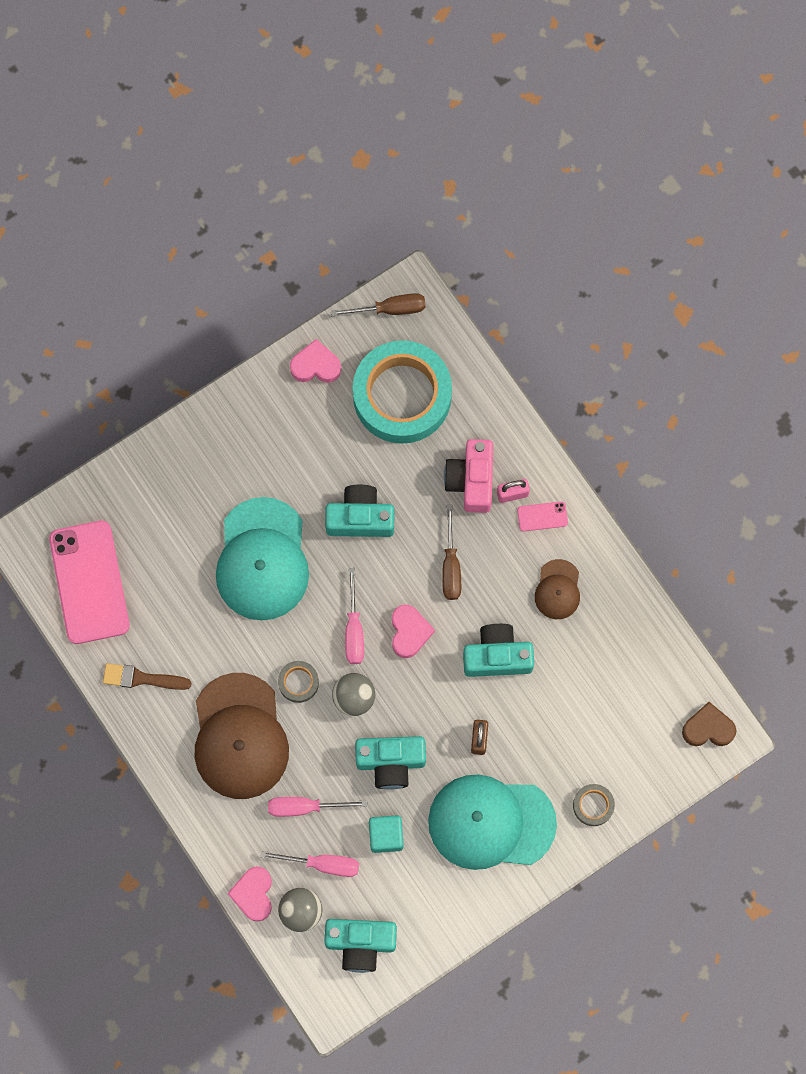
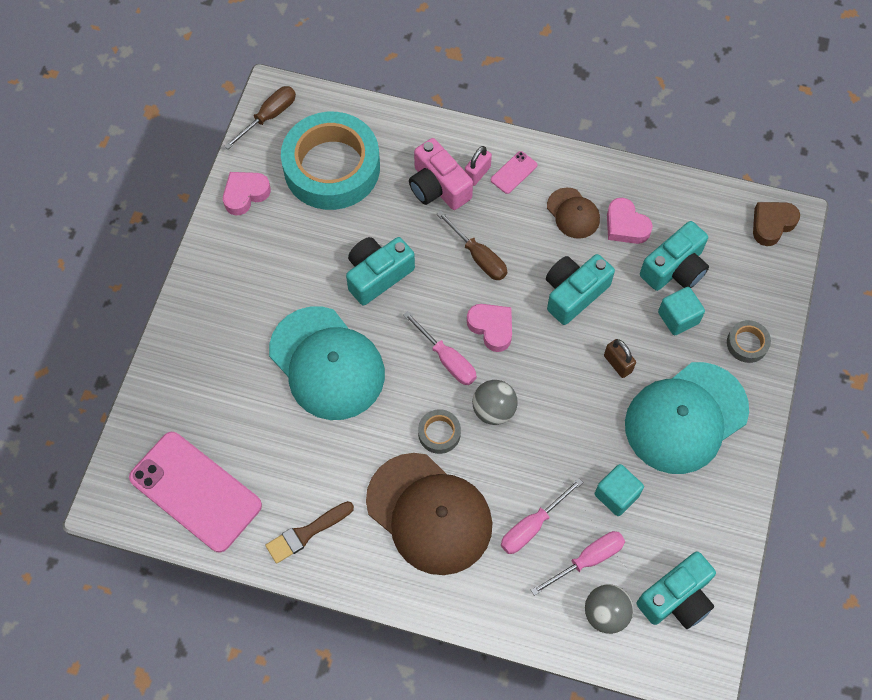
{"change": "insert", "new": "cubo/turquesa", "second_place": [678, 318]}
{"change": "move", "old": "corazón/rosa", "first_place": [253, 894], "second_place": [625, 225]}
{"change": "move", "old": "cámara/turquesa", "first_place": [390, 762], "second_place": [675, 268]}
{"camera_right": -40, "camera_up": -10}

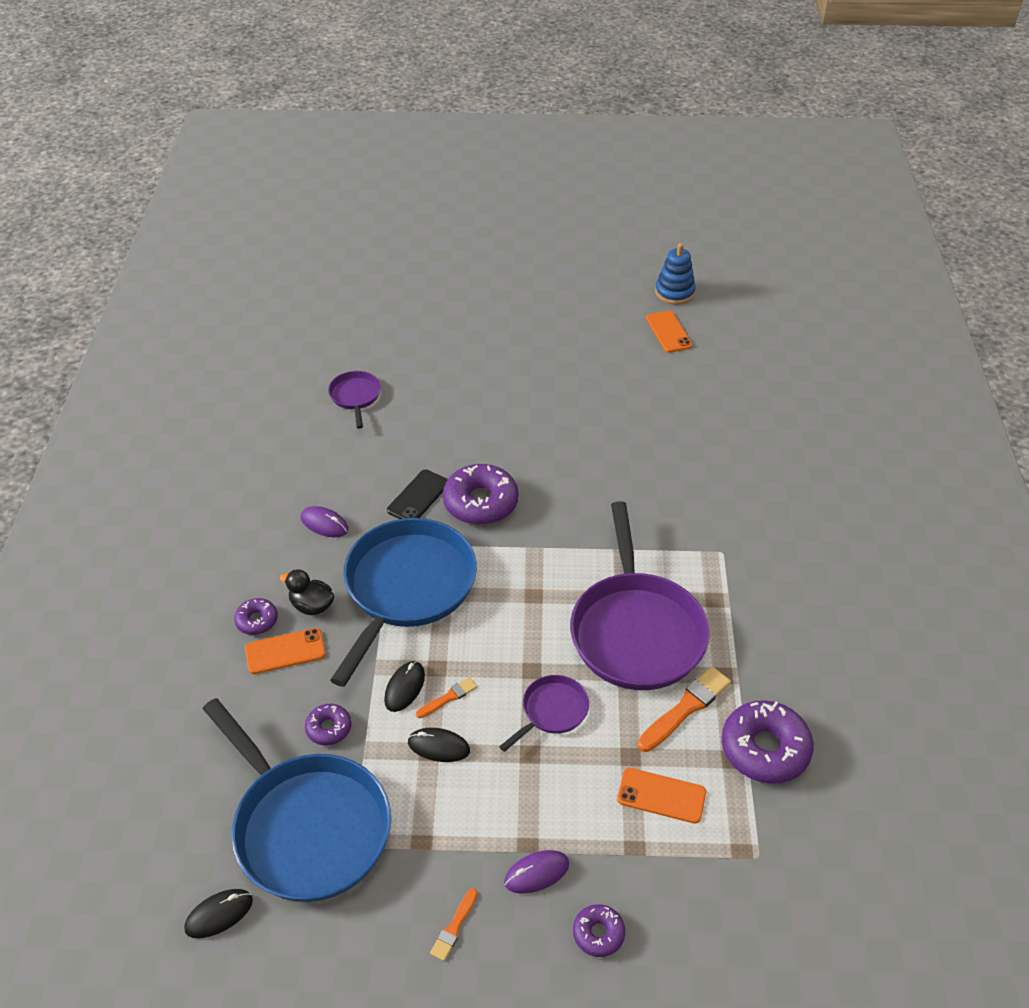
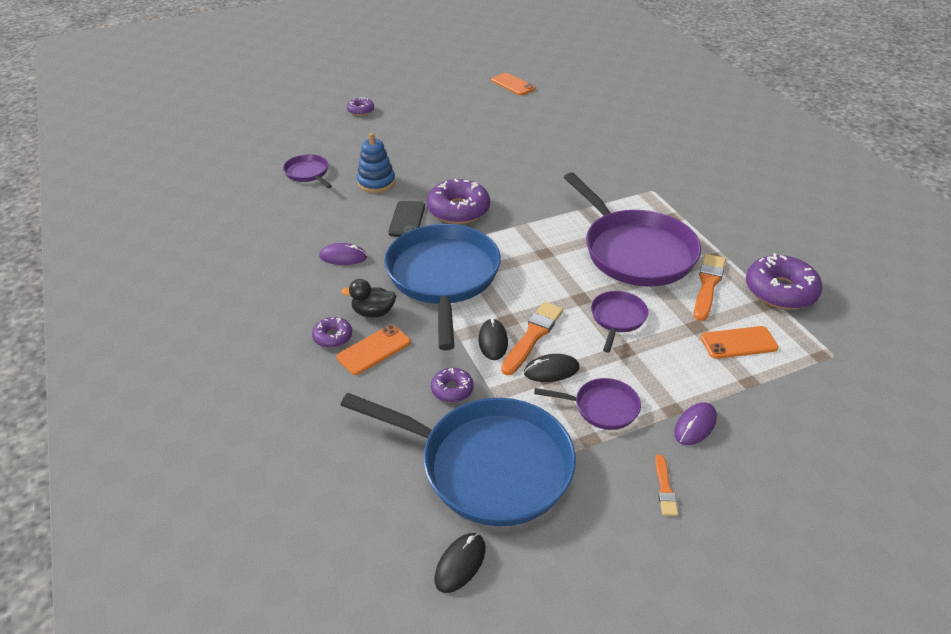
{"change": "insert", "new": "sartén/morado", "second_place": [602, 407]}
{"change": "move", "old": "rosquilla/morado", "first_place": [598, 933], "second_place": [361, 110]}
{"change": "move", "old": "juguete apilable/azul", "first_place": [674, 292], "second_place": [376, 183]}
{"change": "resize", "old": "pincel/naranja", "first_place": [448, 698], "second_place": [532, 336], "factor": 1.8}
{"camera_right": -25, "camera_up": -5}

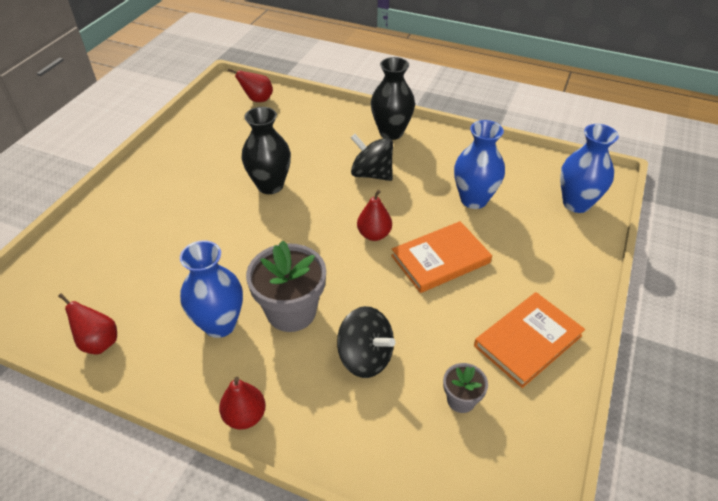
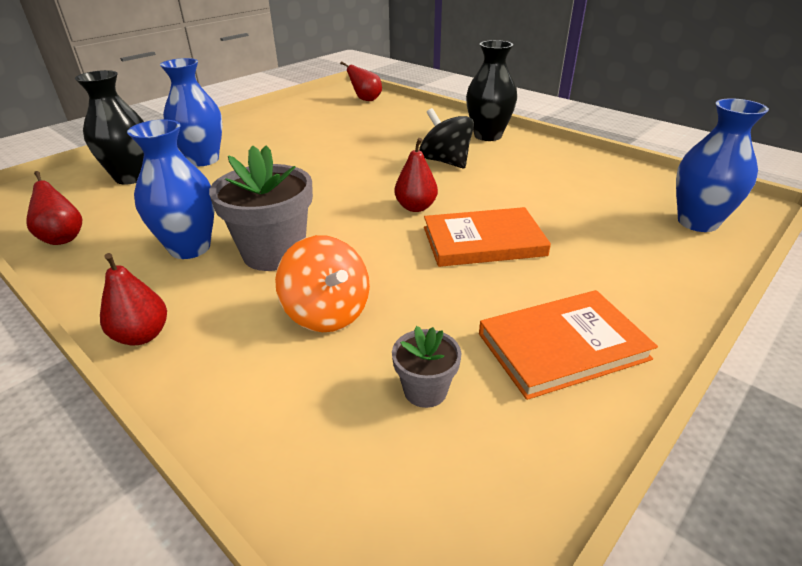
{"change": "move", "old": "florero/negro", "first_place": [270, 185], "second_place": [131, 177]}
{"change": "move", "old": "florero/azul", "first_place": [473, 199], "second_place": [203, 160]}
{"change": "recolor", "old": "peonza/negro", "new": "peonza/naranja", "first_place": [365, 357], "second_place": [327, 313]}
{"camera_right": 20, "camera_up": -10}

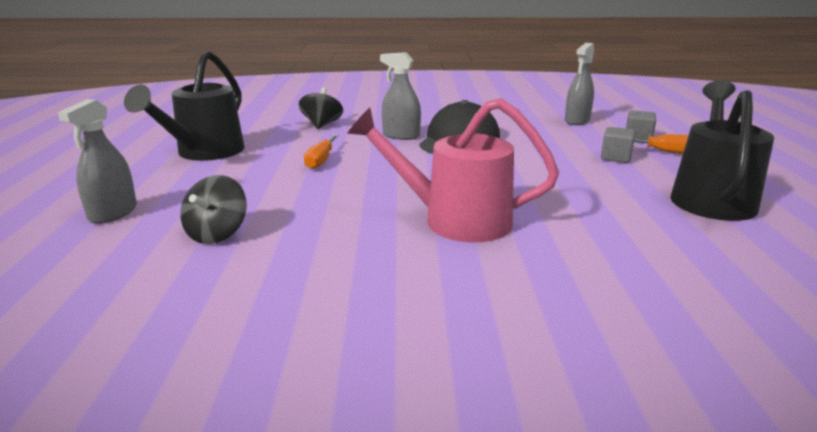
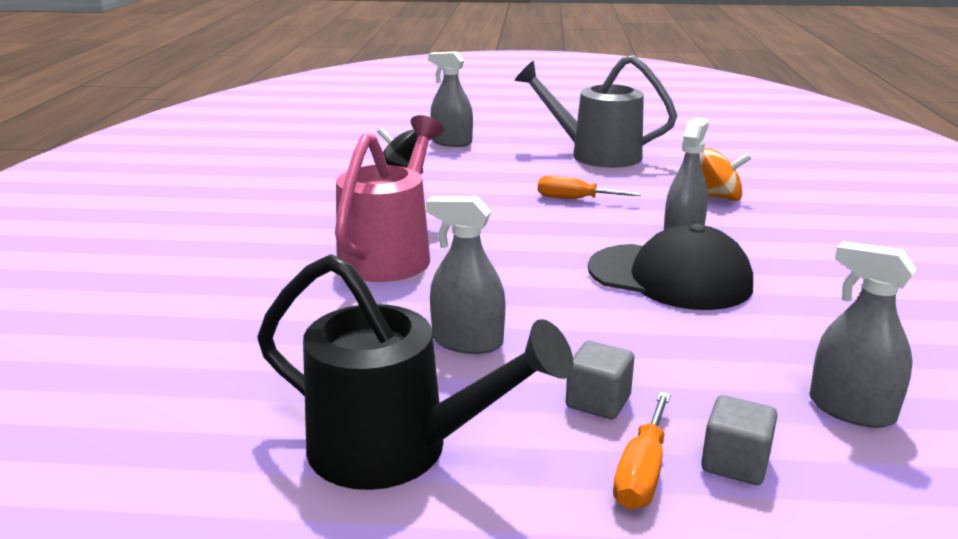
{"change": "insert", "new": "pulverizador/gris", "second_place": [467, 342]}
{"change": "recolor", "old": "regadera/negro", "new": "regadera/gris", "first_place": [204, 153], "second_place": [595, 154]}
{"change": "recolor", "old": "peonza/negro", "new": "peonza/naranja", "first_place": [322, 125], "second_place": [718, 197]}
{"camera_right": 95, "camera_up": 0}

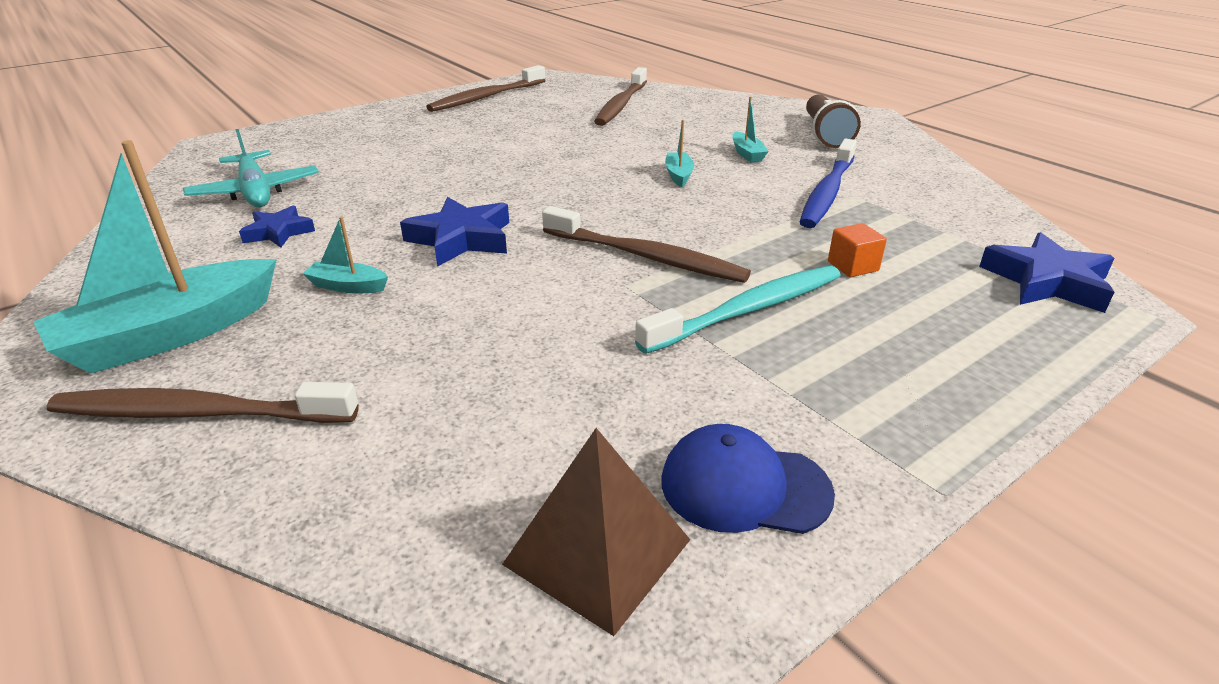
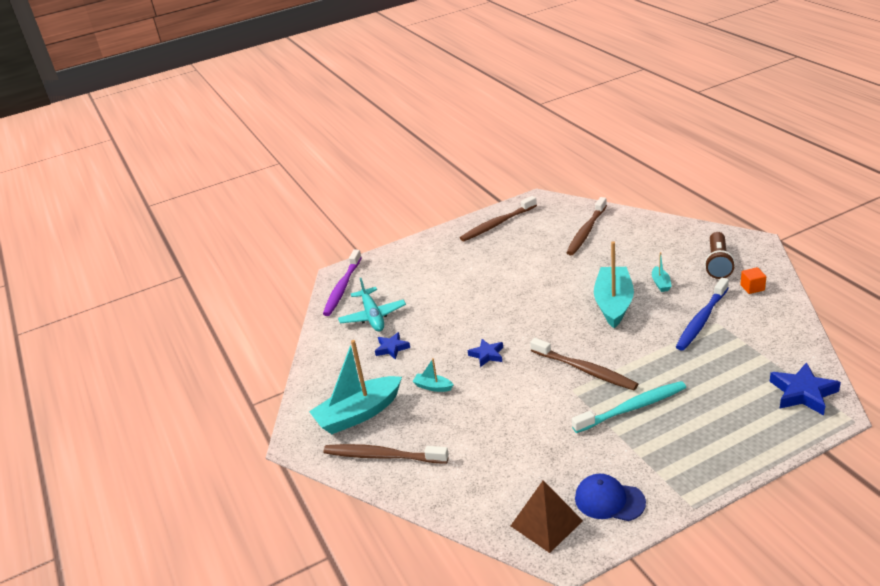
{"change": "insert", "new": "cepillo de dientes/morado", "second_place": [342, 288]}
{"change": "move", "old": "cubo/naranja", "first_place": [853, 266], "second_place": [752, 287]}
{"change": "resize", "old": "estrella/azul", "first_place": [461, 239], "second_place": [487, 355], "factor": 0.63}
{"change": "resize", "old": "barco/turquesa", "first_place": [678, 175], "second_place": [613, 304], "factor": 2.26}
{"camera_right": 15, "camera_up": 0}

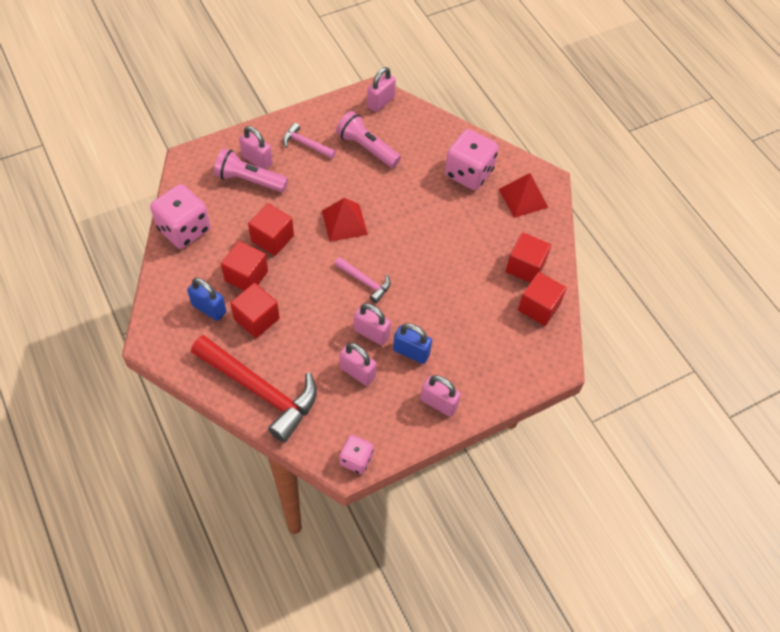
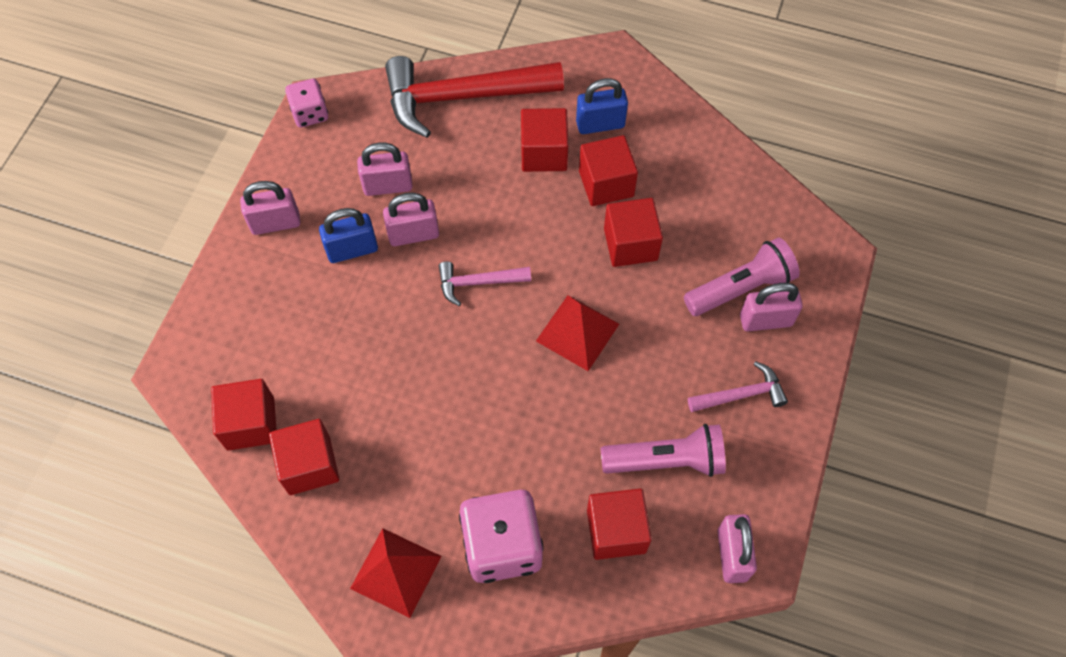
{"change": "delete", "old": "dado/rosa", "first_place": [184, 229]}
{"change": "insert", "new": "cubo/rojo", "second_place": [616, 531]}
{"camera_right": 140, "camera_up": 5}

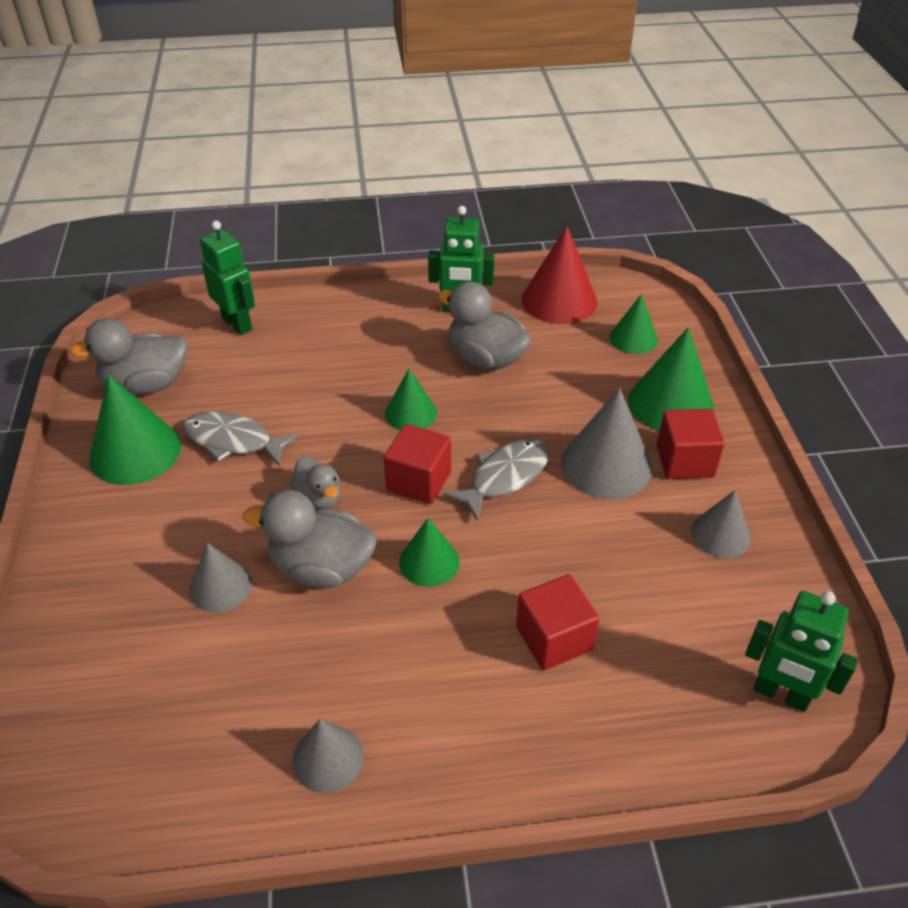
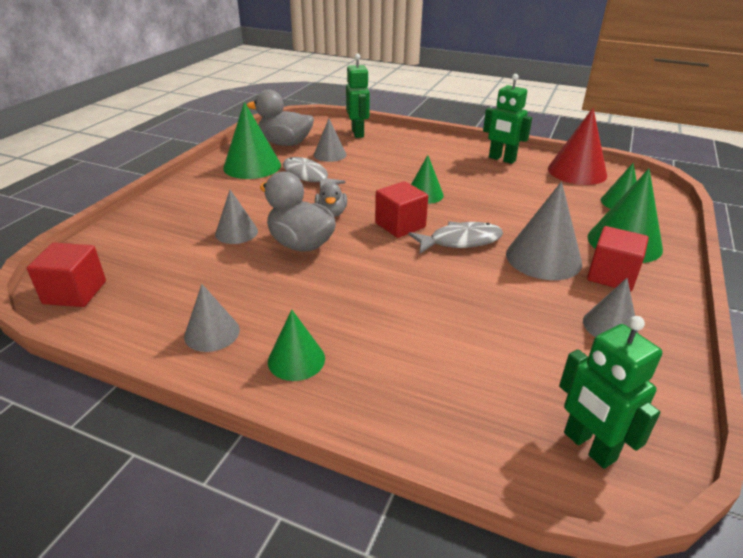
{"change": "delete", "old": "pato/gris", "first_place": [485, 359]}
{"change": "insert", "new": "cono/gris", "second_place": [330, 154]}
{"change": "move", "old": "cono/verde", "first_place": [429, 562], "second_place": [296, 360]}
{"change": "move", "old": "cubo/rojo", "first_place": [554, 638], "second_place": [75, 292]}
{"camera_right": 30, "camera_up": -10}

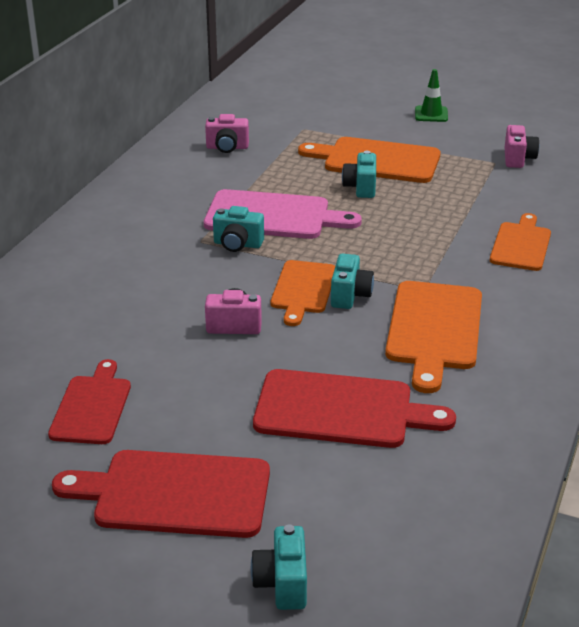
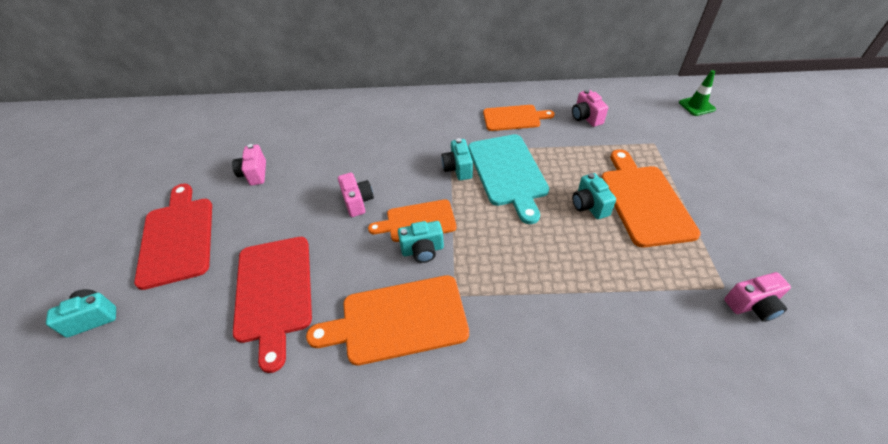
{"change": "move", "old": "cono de tráfico/verde", "first_place": [431, 114], "second_place": [696, 106]}
{"change": "move", "old": "tabla de cortar/naranja", "first_place": [521, 245], "second_place": [514, 118]}
{"change": "replace", "old": "tabla de cortar/rojo", "new": "cámara/rosa", "first_place": [92, 407], "second_place": [254, 174]}
{"change": "recolor", "old": "tabla de cortar/rosa", "new": "tabla de cortar/turquesa", "first_place": [273, 216], "second_place": [507, 172]}
{"change": "rotate", "old": "cámara/turquesa", "first_place": [361, 188], "second_place": [589, 206], "degrees": -90}
{"camera_right": 70, "camera_up": 15}

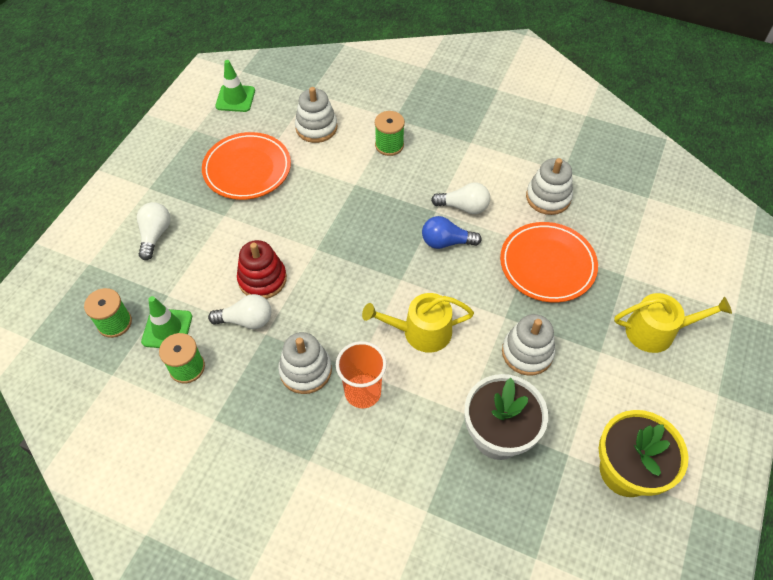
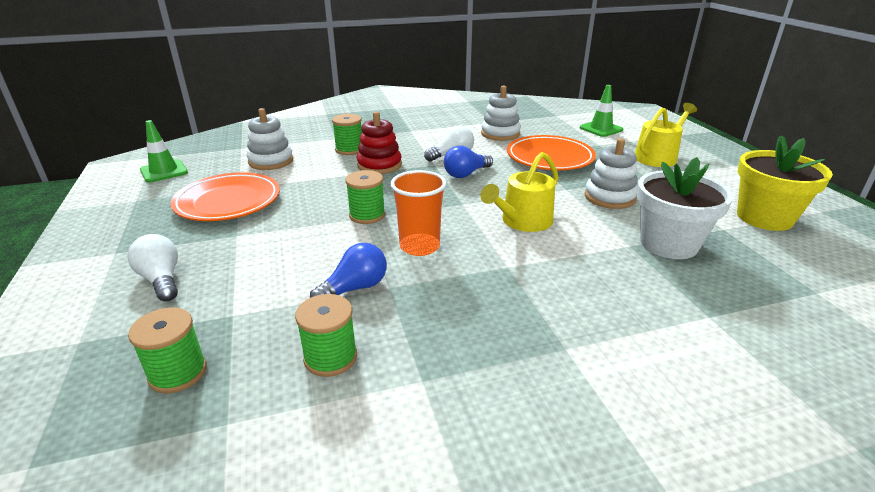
{"change": "delete", "old": "juguete apilable/blanco", "first_place": [305, 370]}
{"change": "insert", "new": "carrete/verde", "second_place": [367, 215]}
{"change": "move", "old": "cono de tráfico/verde", "first_place": [167, 329], "second_place": [601, 129]}
{"change": "move", "old": "juguete apilable/rojo", "first_place": [262, 279], "second_place": [379, 165]}
{"change": "move", "old": "vaso/naranja", "first_place": [363, 392], "second_place": [419, 246]}
{"change": "recolor", "old": "bombilla/blanco", "new": "bombilla/azul", "first_place": [246, 320], "second_place": [355, 288]}
{"camera_right": -40, "camera_up": -25}

